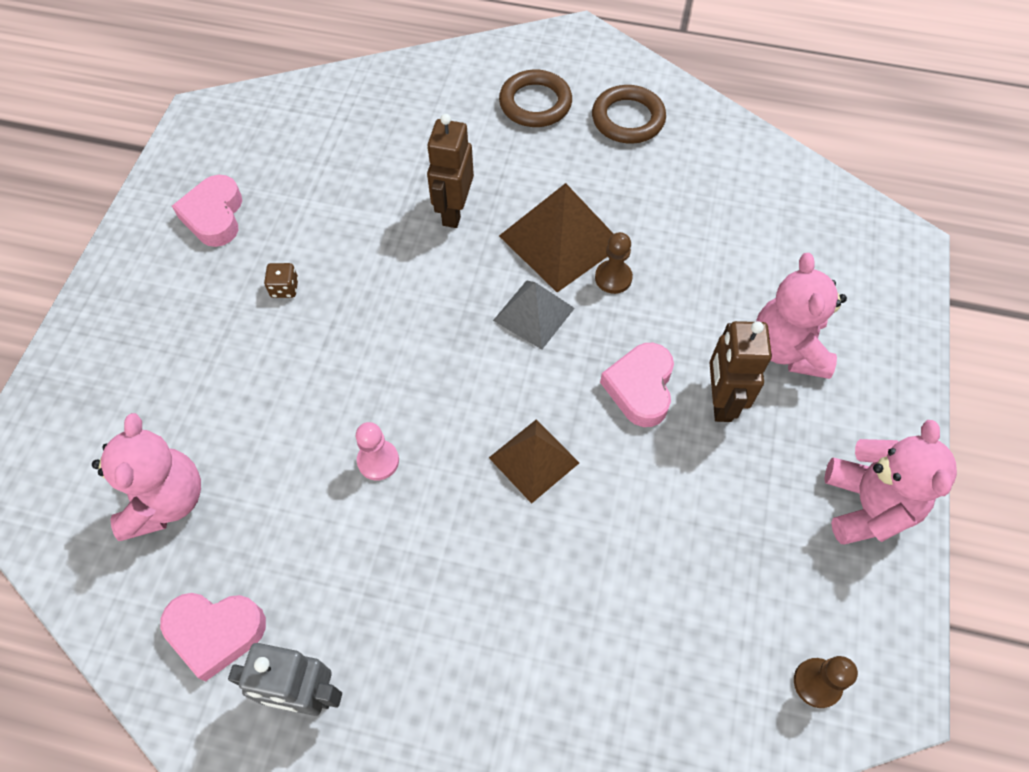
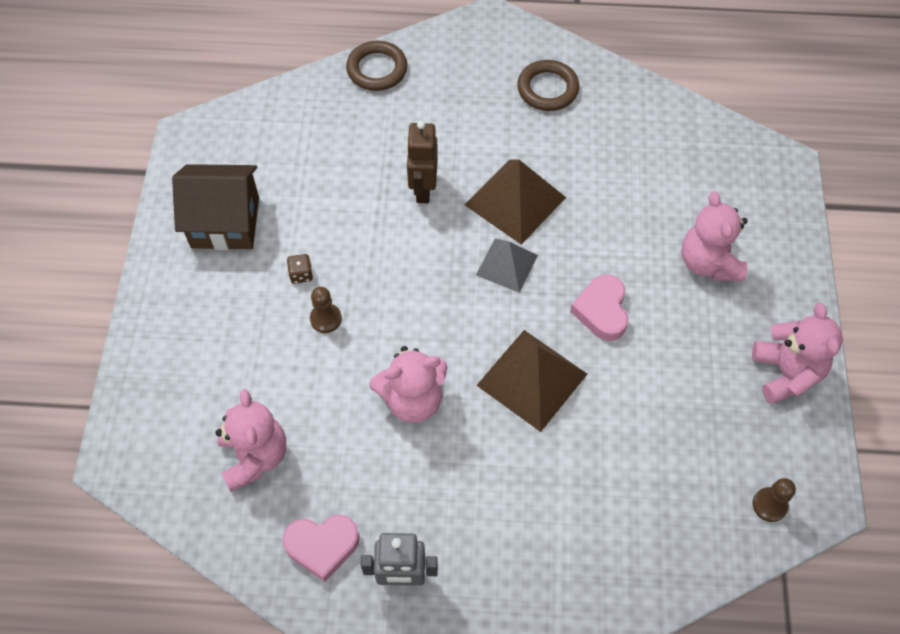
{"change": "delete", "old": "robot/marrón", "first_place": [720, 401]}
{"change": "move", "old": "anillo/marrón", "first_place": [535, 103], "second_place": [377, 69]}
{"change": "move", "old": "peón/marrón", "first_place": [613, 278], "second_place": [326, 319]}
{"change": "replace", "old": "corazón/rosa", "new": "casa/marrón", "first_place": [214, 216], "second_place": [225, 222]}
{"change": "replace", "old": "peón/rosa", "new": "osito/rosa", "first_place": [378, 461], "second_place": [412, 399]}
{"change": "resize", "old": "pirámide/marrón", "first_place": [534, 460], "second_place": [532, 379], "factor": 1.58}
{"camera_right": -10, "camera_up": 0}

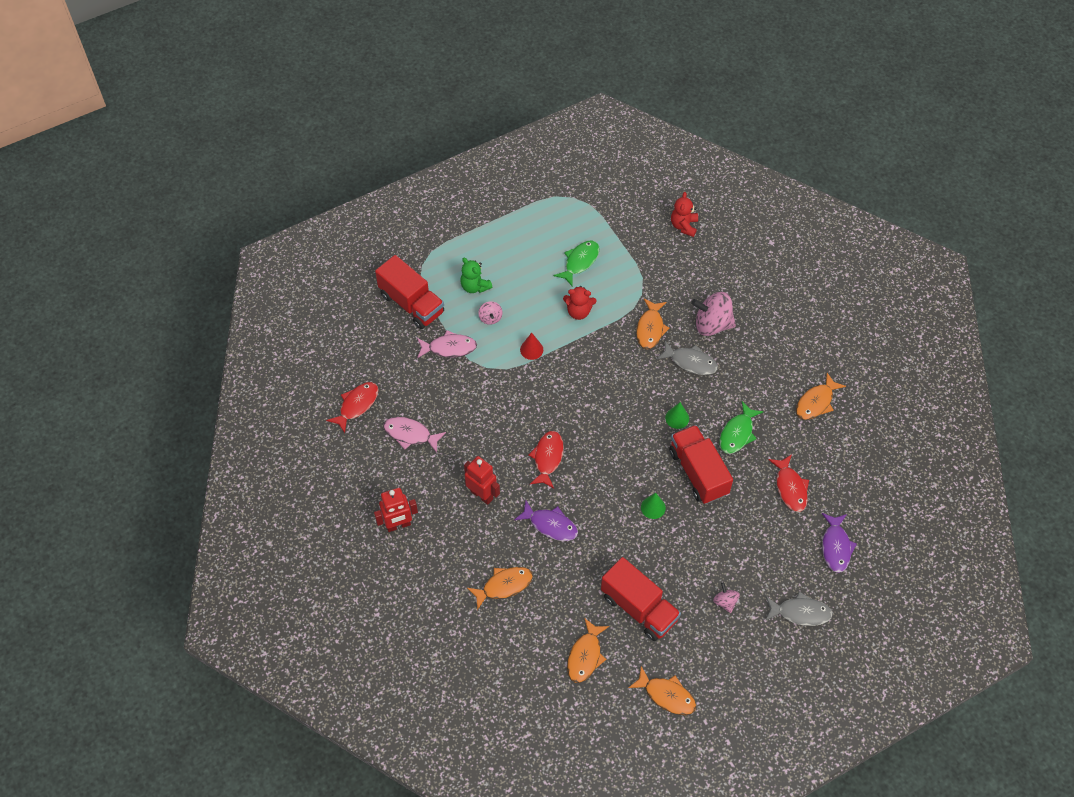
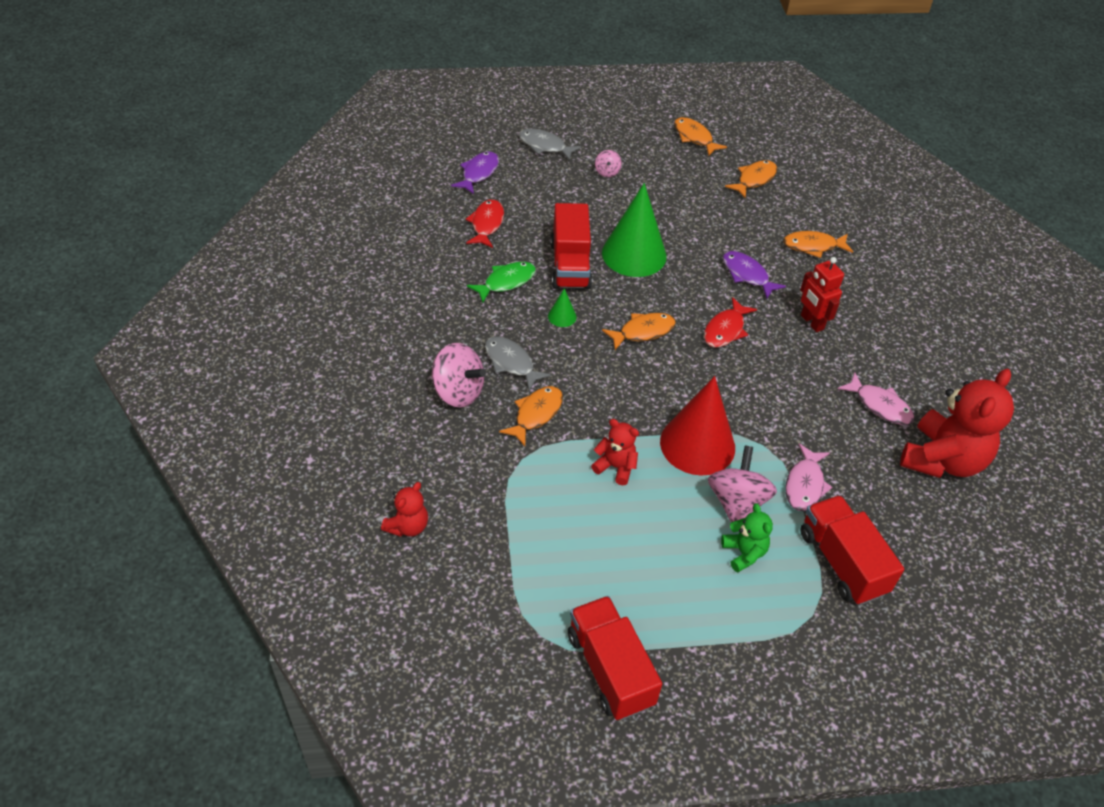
{"change": "delete", "old": "robot/rojo", "first_place": [398, 525]}
{"change": "delete", "old": "pez/verde", "first_place": [580, 262]}
{"change": "move", "old": "camión/rojo", "first_place": [639, 608], "second_place": [610, 669]}
{"change": "move", "old": "pez/naranja", "first_place": [816, 402], "second_place": [643, 332]}
{"change": "replace", "old": "pez/rojo", "new": "osito/rojo", "first_place": [357, 405], "second_place": [942, 460]}
{"change": "rotate", "old": "pez/rosa", "first_place": [449, 348], "second_place": [804, 484], "degrees": -90}
{"change": "resize", "old": "peonza/rosa", "first_place": [490, 318], "second_place": [736, 502], "factor": 1.97}
{"change": "resize", "old": "cono/rojo", "first_place": [531, 349], "second_place": [697, 444], "factor": 2.4}
{"change": "resize", "old": "cono/verde", "first_place": [653, 507], "second_place": [634, 254], "factor": 2.4}
{"camera_right": -160, "camera_up": -10}

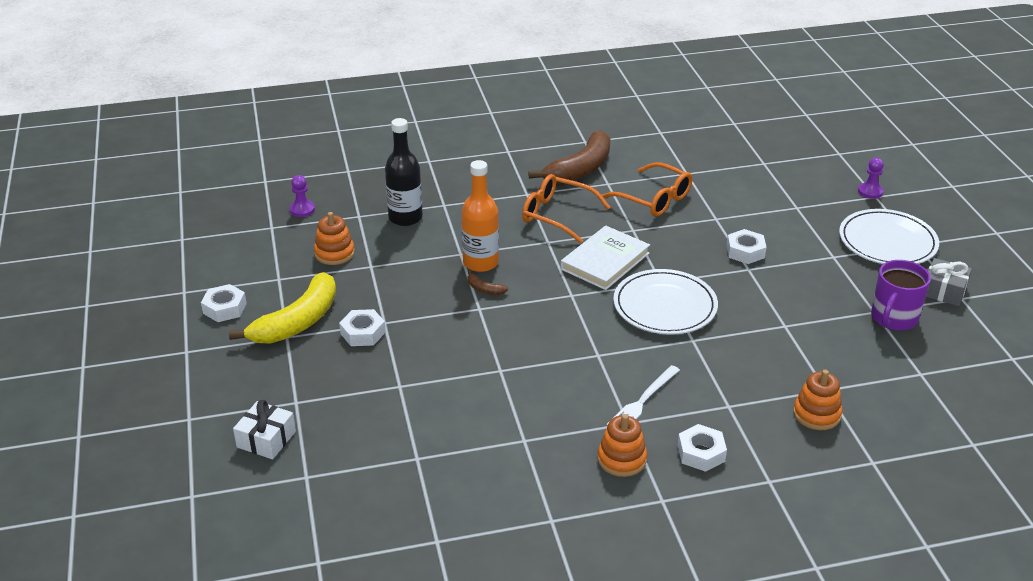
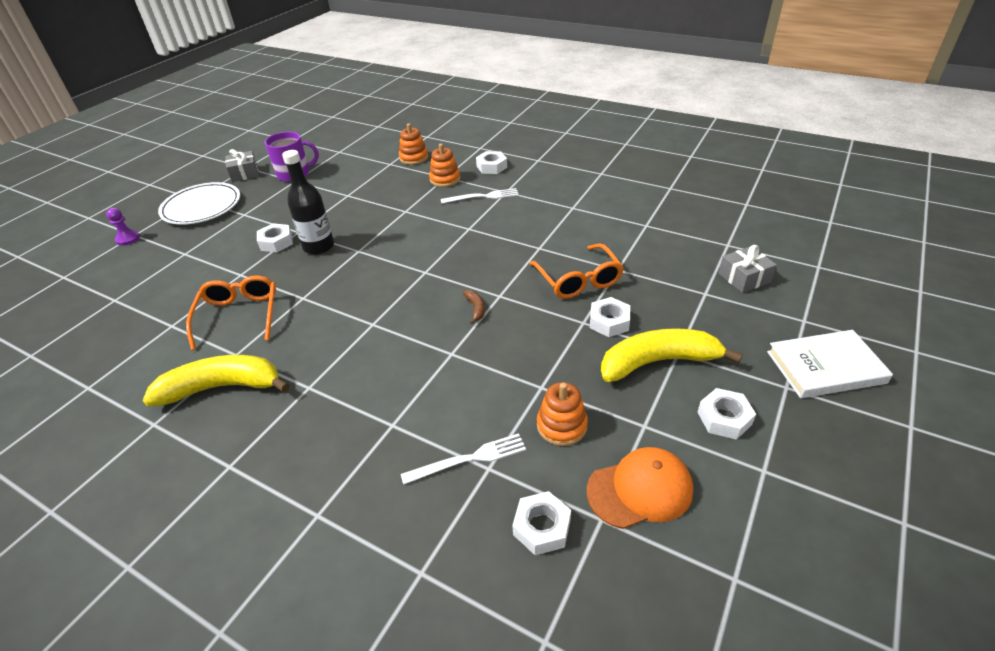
{"change": "delete", "old": "botella/naranja", "first_place": [481, 263]}
{"change": "delete", "old": "plato/blanco", "first_place": [665, 306]}
{"change": "insert", "new": "tenedor/blanco", "second_place": [469, 459]}
{"change": "insert", "new": "gorra/naranja", "second_place": [640, 490]}
{"change": "move", "old": "botella/negro", "first_place": [405, 218], "second_place": [319, 247]}
{"change": "move", "old": "gafas/naranja", "first_place": [556, 215], "second_place": [578, 280]}
{"change": "move", "old": "libro/blanco", "first_place": [605, 261], "second_place": [825, 367]}
{"change": "move", "old": "juguete apilable/naranja", "first_place": [621, 459], "second_place": [445, 179]}
{"change": "replace", "old": "peón/morado", "new": "tuerca/blanco", "first_place": [302, 210], "second_place": [542, 527]}
{"change": "recolor", "old": "regalo/blanco", "new": "regalo/gris", "first_place": [266, 439], "second_place": [744, 278]}
{"change": "recolor", "old": "plátano/marrón", "new": "plátano/amarillo", "first_place": [580, 169], "second_place": [222, 387]}
{"camera_right": -135, "camera_up": 5}

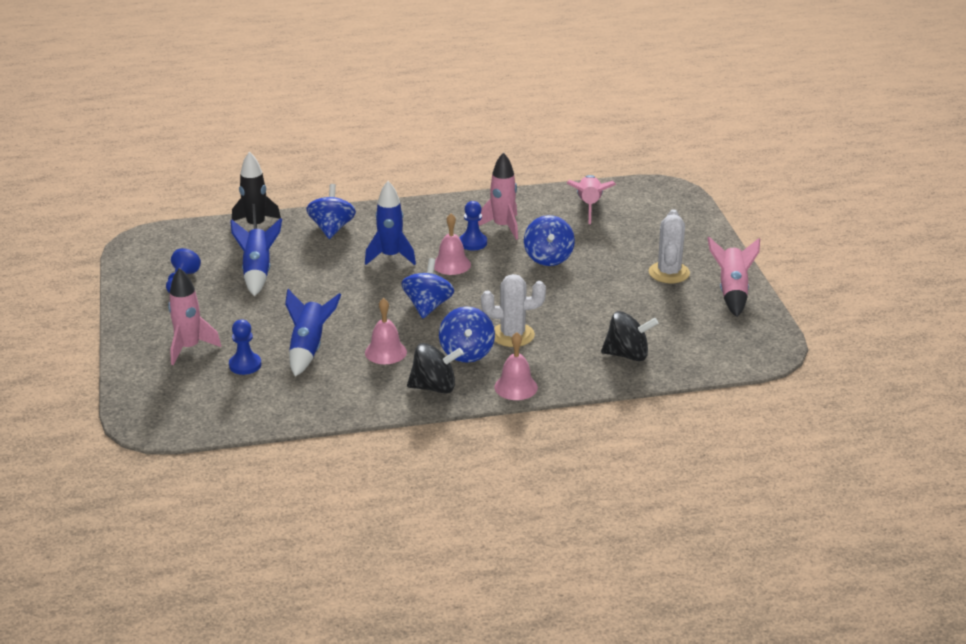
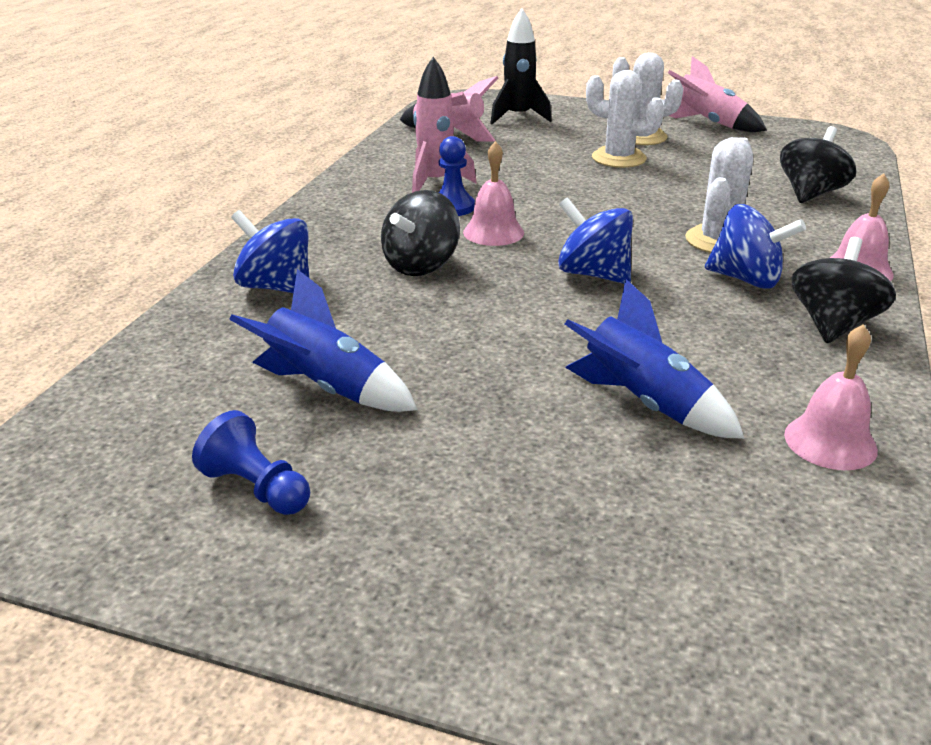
{"change": "delete", "old": "cohete/rosa", "first_place": [189, 348]}
{"change": "delete", "old": "peón/azul", "first_place": [245, 365]}
{"change": "delete", "old": "peonza/azul", "first_place": [548, 258]}
{"change": "insert", "new": "cactus/blanco", "second_place": [618, 158]}
{"change": "move", "old": "cohete/negro", "first_place": [256, 226], "second_place": [518, 117]}
{"change": "move", "old": "campana/rosa", "first_place": [385, 352], "second_place": [830, 442]}
{"change": "replace", "old": "cohete/azul", "new": "peonza/negro", "first_place": [390, 257], "second_place": [421, 265]}
{"camera_right": -60, "camera_up": 0}

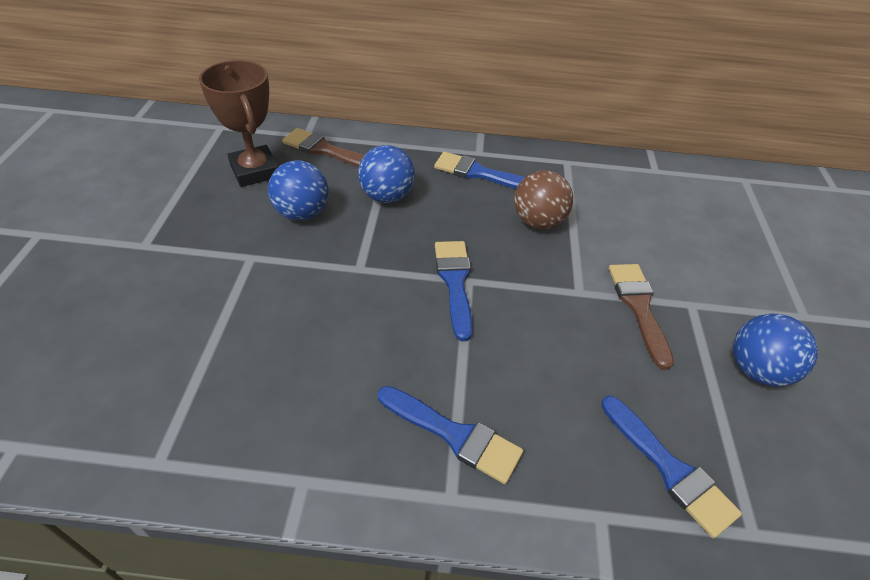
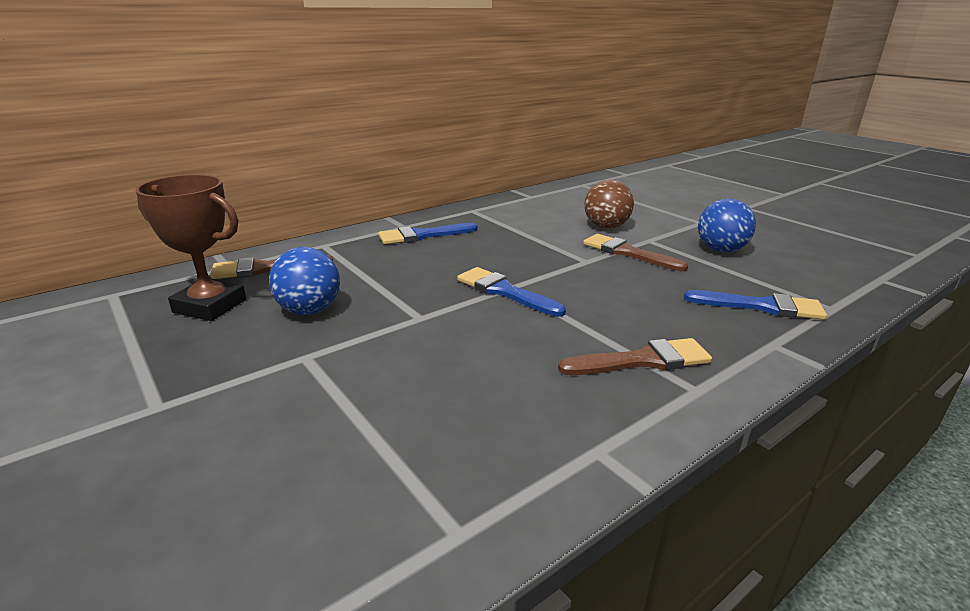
{"change": "delete", "old": "pelota/azul", "first_place": [387, 196]}
{"change": "move", "old": "pelota/marrón", "first_place": [537, 222], "second_place": [606, 227]}
{"change": "recolor", "old": "pincel/azul", "new": "pincel/marrón", "first_place": [454, 435], "second_place": [642, 360]}
{"camera_right": -40, "camera_up": -20}

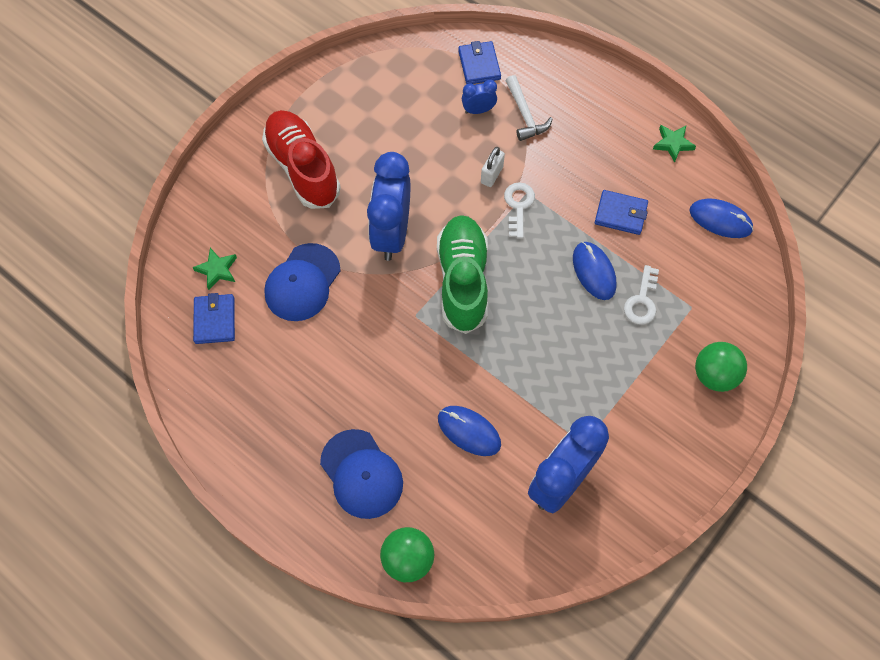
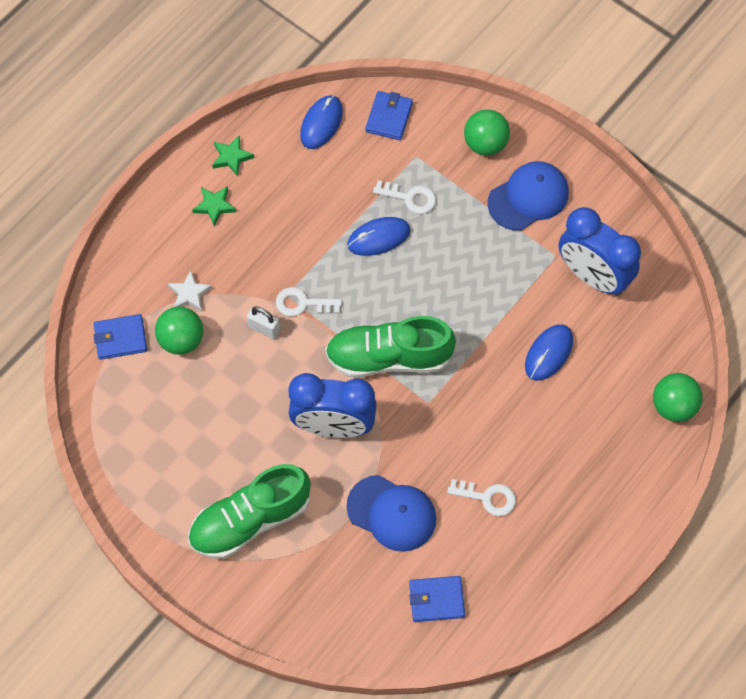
{"change": "insert", "new": "llave/blanco", "second_place": [487, 497]}
{"change": "move", "old": "estrella/verde", "first_place": [217, 270], "second_place": [214, 206]}
{"change": "move", "old": "gorra/azul", "first_place": [361, 474], "second_place": [528, 197]}
{"change": "move", "old": "cartera/azul", "first_place": [620, 214], "second_place": [389, 117]}
{"change": "replace", "old": "despertador/azul", "new": "pelota/verde", "first_place": [478, 110], "second_place": [181, 340]}
{"change": "replace", "old": "martillo/blanco", "new": "estrella/blanco", "first_place": [525, 115], "second_place": [189, 294]}
{"change": "recolor", "old": "zapato/rojo", "new": "zapato/verde", "first_place": [303, 168], "second_place": [250, 520]}
{"camera_right": -90, "camera_up": 0}

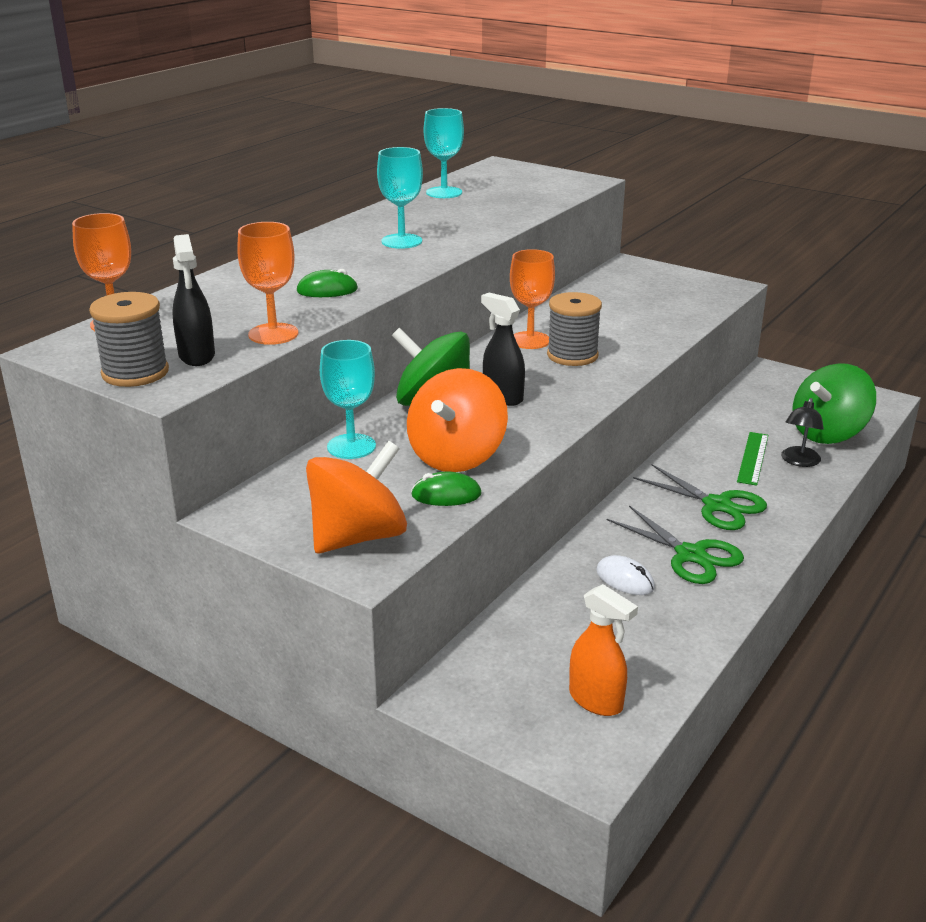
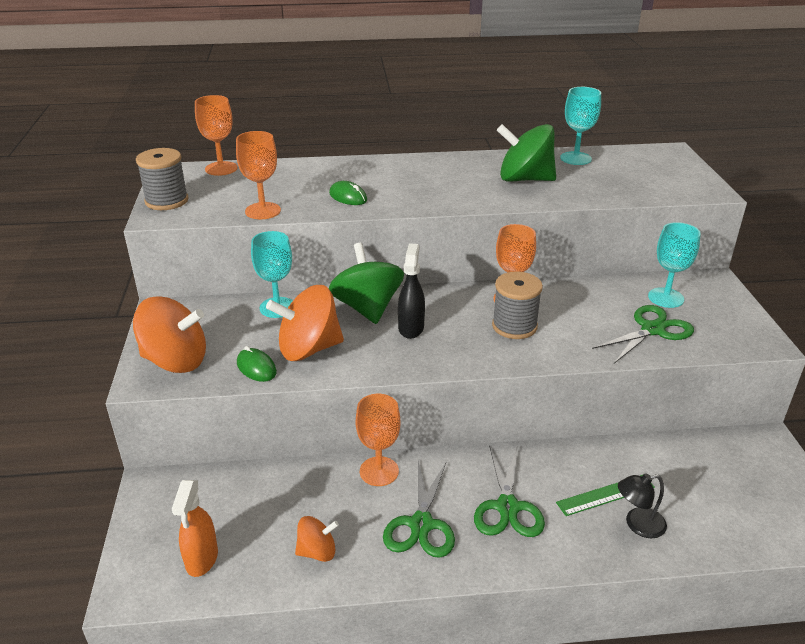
{"change": "delete", "old": "pulverizador/negro", "first_place": [197, 356]}
{"change": "delete", "old": "ratón/blanco", "first_place": [625, 579]}
{"change": "insert", "new": "peonza/naranja", "second_place": [317, 551]}
{"change": "insert", "new": "copa/naranja", "second_place": [379, 471]}
{"change": "insert", "new": "tijeras/verde", "second_place": [652, 330]}
{"change": "move", "old": "copa/turquesa", "first_place": [401, 241], "second_place": [666, 298]}
{"change": "move", "old": "peonza/verde", "first_place": [828, 433], "second_place": [524, 179]}
{"camera_right": 50, "camera_up": 5}

